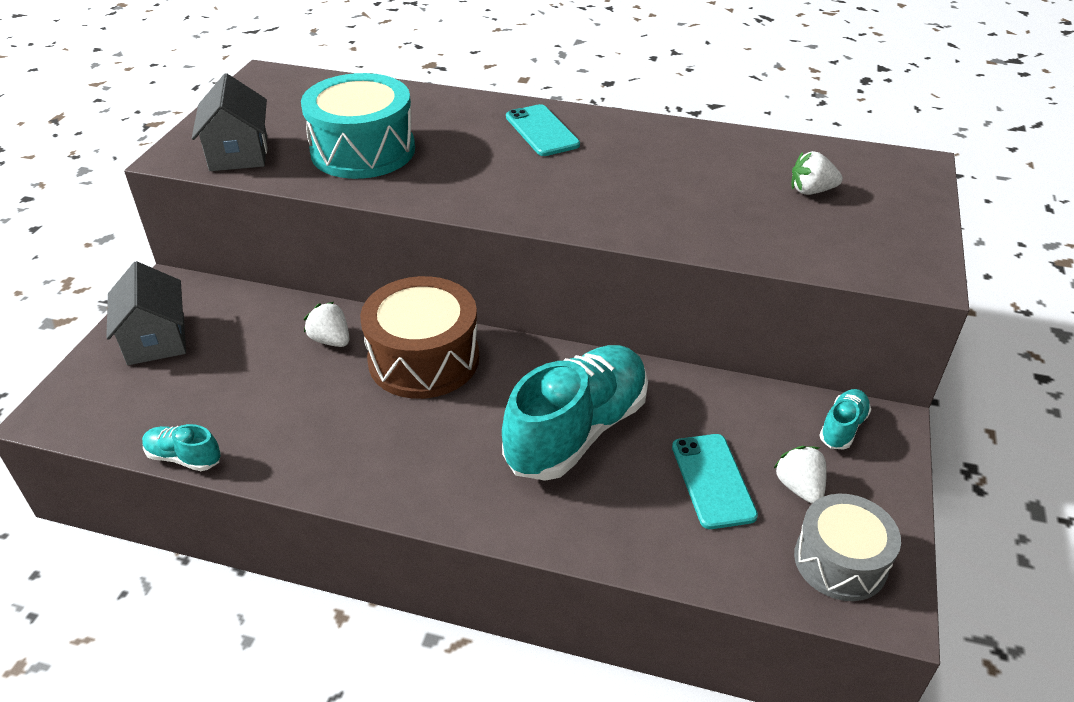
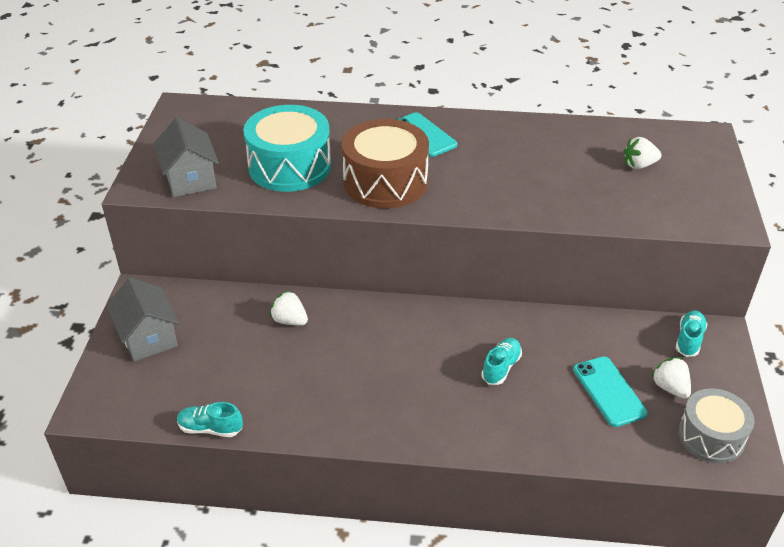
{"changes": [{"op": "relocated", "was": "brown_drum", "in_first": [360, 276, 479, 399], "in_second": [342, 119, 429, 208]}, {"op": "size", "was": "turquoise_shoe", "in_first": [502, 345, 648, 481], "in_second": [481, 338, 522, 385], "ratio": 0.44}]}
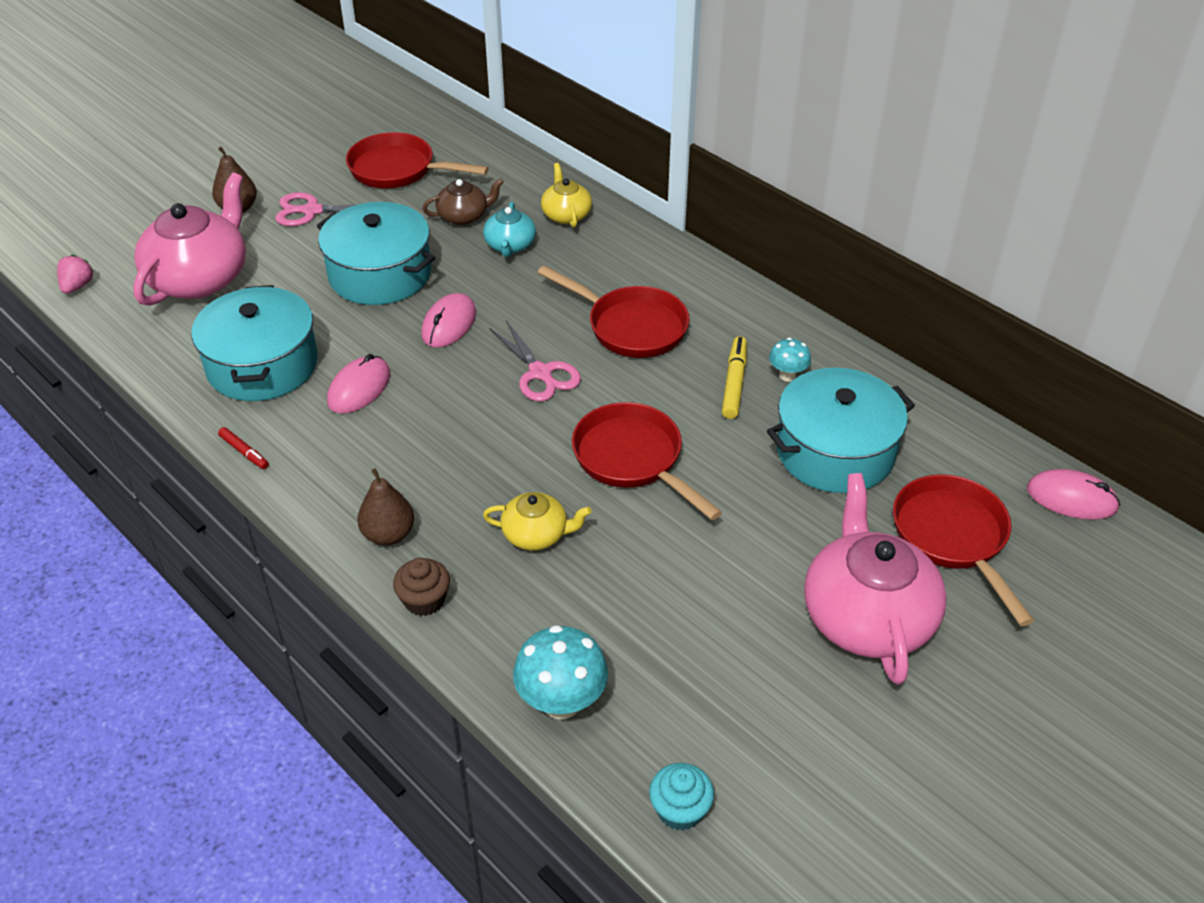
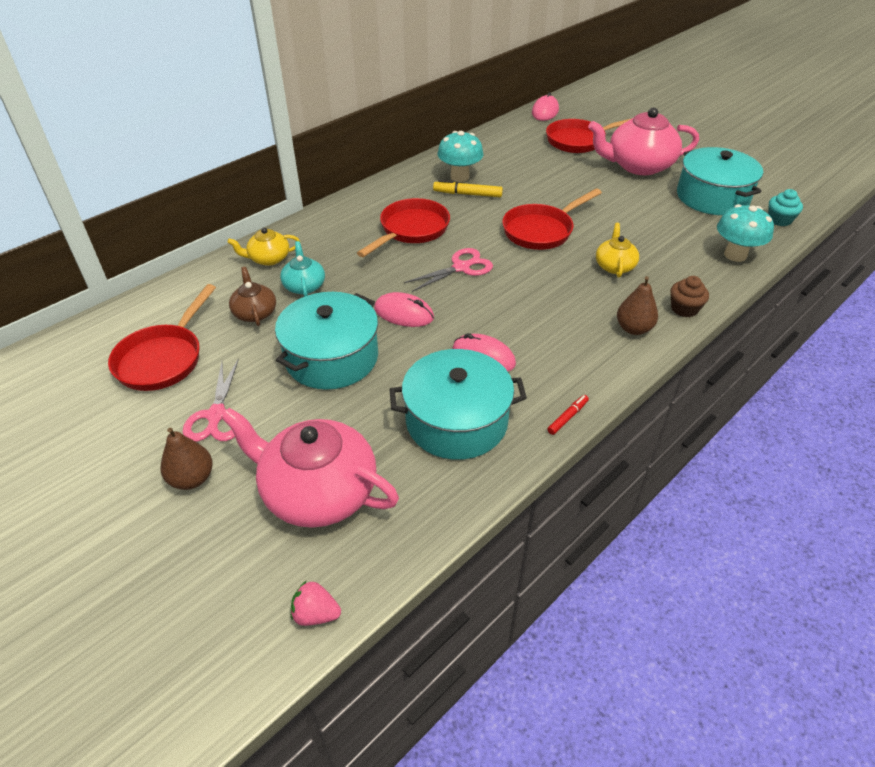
{"changes": [{"op": "spun", "was": "turquoise_teapot", "in_first": [483, 202, 536, 257], "in_second": [280, 241, 325, 297], "clockwise": -105}, {"op": "size", "was": "turquoise_mushroom", "in_first": [769, 338, 811, 382], "in_second": [438, 131, 484, 182], "ratio": 1.78}, {"op": "relocated", "was": "turquoise_pot", "in_first": [767, 368, 915, 493], "in_second": [677, 147, 763, 215]}]}
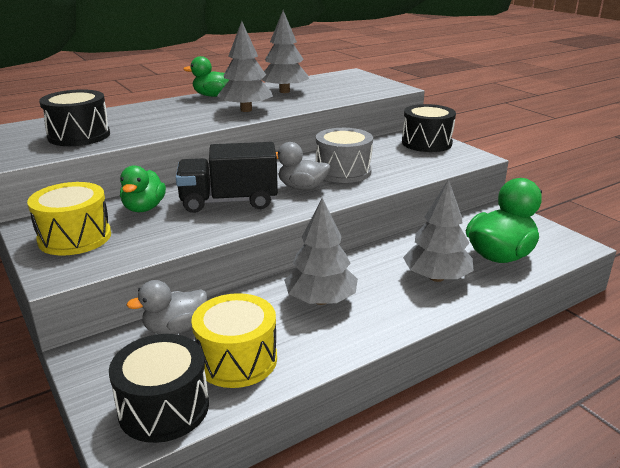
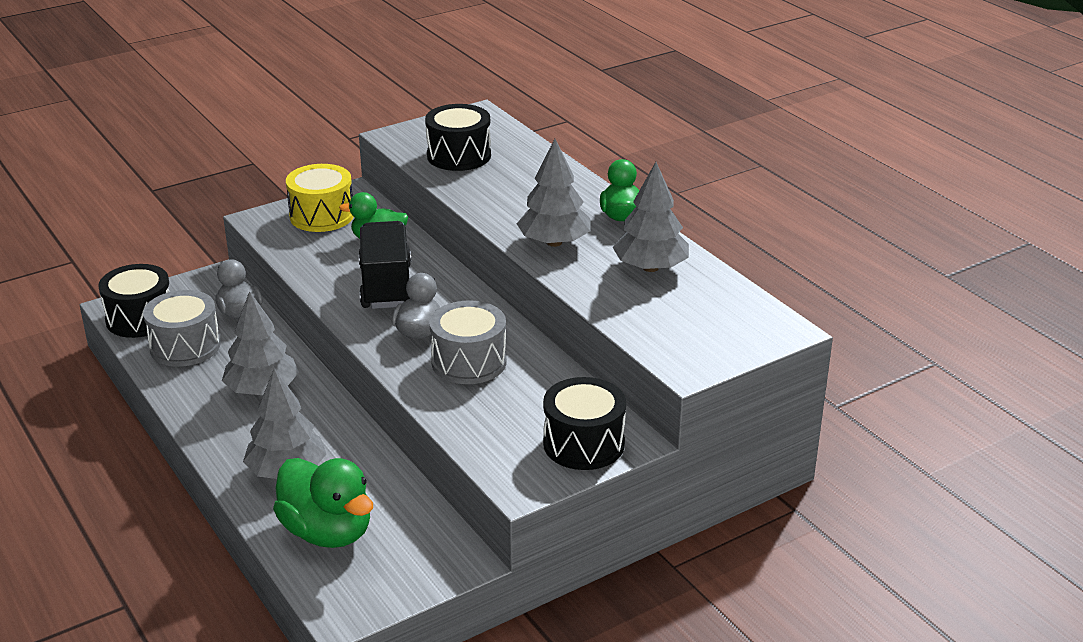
{"changes": [{"op": "colour", "was": "yellow_drum", "now": "grey_drum", "in_first": [191, 293, 277, 388], "in_second": [143, 290, 221, 367]}]}
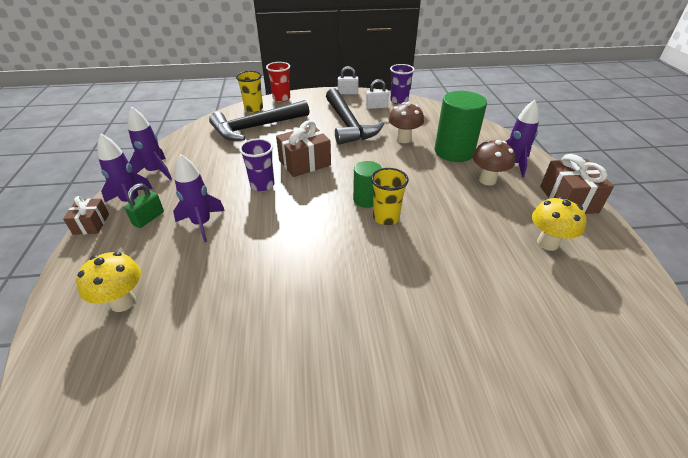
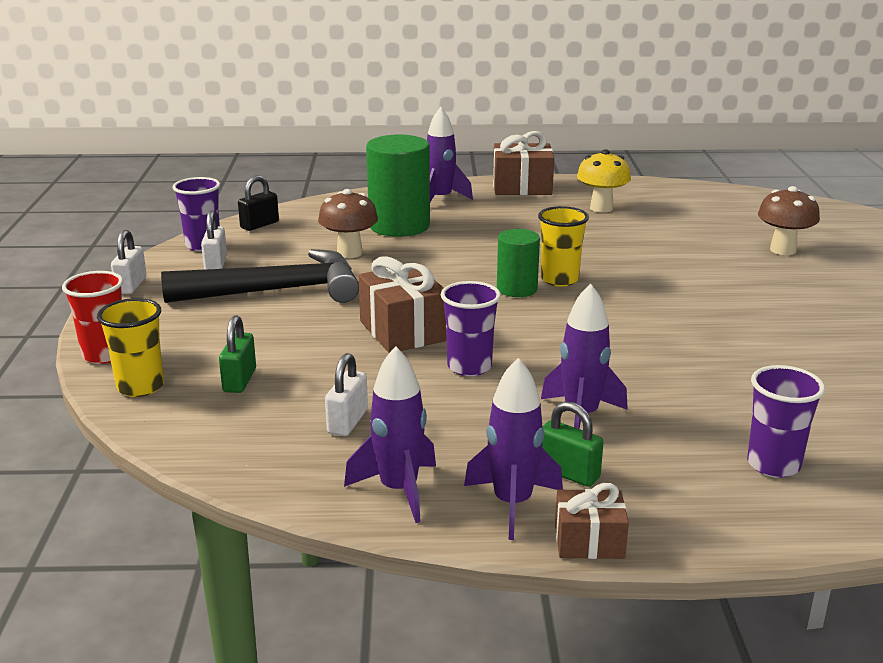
{"changes": [{"op": "exchanged", "was": "black_hammer", "now": "green_padlock", "in_first": [209, 100, 309, 141], "in_second": [219, 315, 256, 393]}, {"op": "relocated", "was": "brown_mushroom", "in_first": [473, 139, 515, 185], "in_second": [758, 186, 820, 255]}, {"op": "exchanged", "was": "yellow_mushroom", "now": "purple_cup", "in_first": [76, 252, 141, 312], "in_second": [747, 365, 825, 478]}, {"op": "appeared", "now": "black_padlock", "in_second": [238, 175, 279, 231]}, {"op": "appeared", "now": "white_padlock", "in_second": [325, 353, 368, 436]}]}
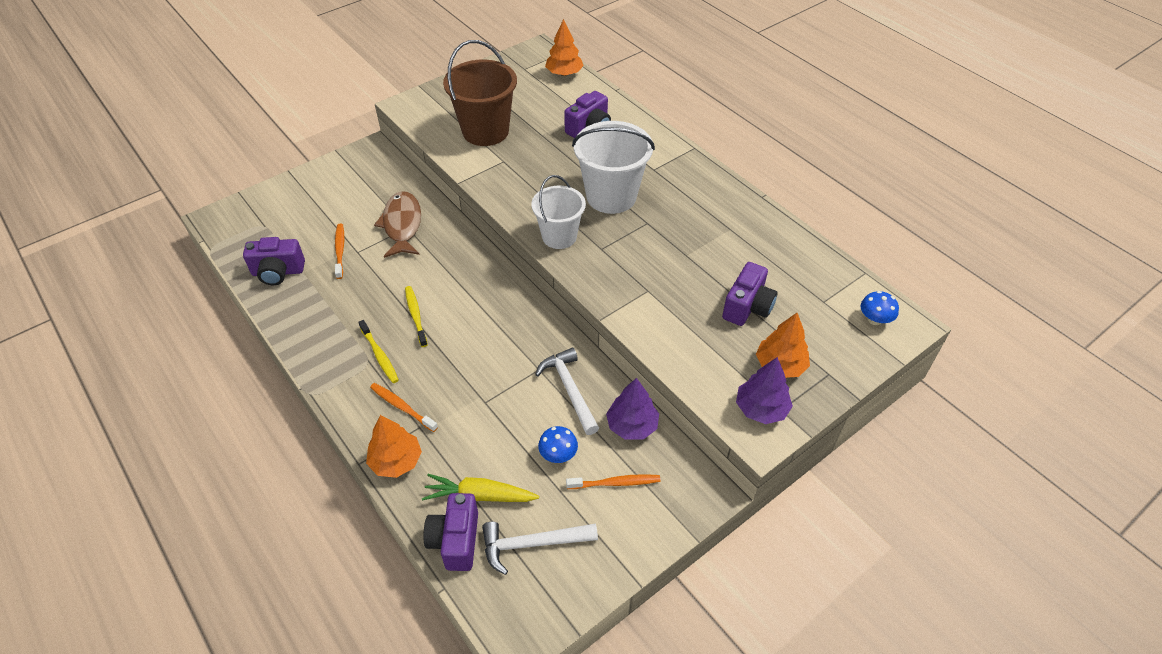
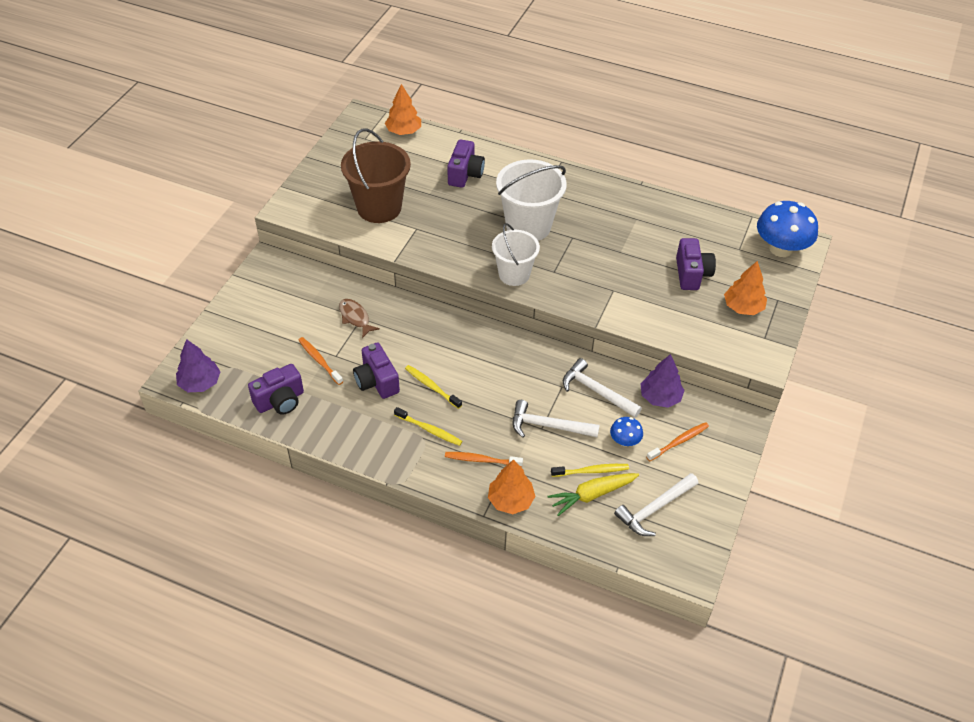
{"changes": [{"op": "size", "was": "brown_fish", "in_first": [374, 191, 421, 258], "in_second": [339, 299, 380, 338], "ratio": 0.62}, {"op": "size", "was": "blue_mushroom", "in_first": [861, 291, 899, 325], "in_second": [757, 201, 818, 257], "ratio": 2.03}, {"op": "relocated", "was": "purple_tree", "in_first": [736, 357, 793, 424], "in_second": [176, 339, 221, 392]}, {"op": "relocated", "was": "purple_camera", "in_first": [424, 493, 478, 571], "in_second": [353, 342, 400, 399]}, {"op": "appeared", "now": "white_hammer", "in_second": [513, 400, 600, 438]}, {"op": "appeared", "now": "yellow_toothbrush", "in_second": [551, 464, 629, 477]}]}
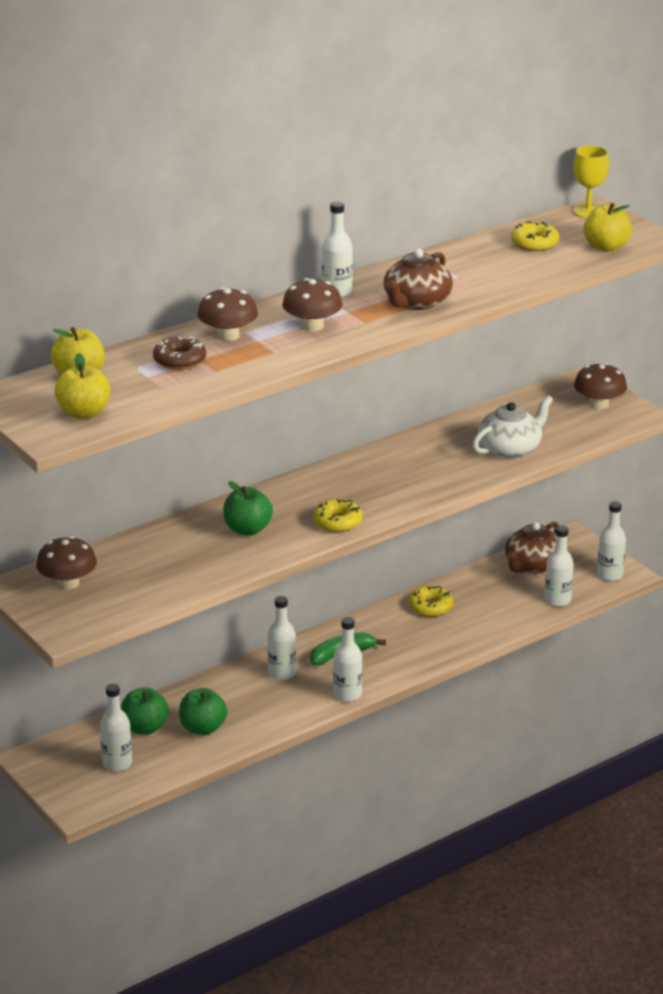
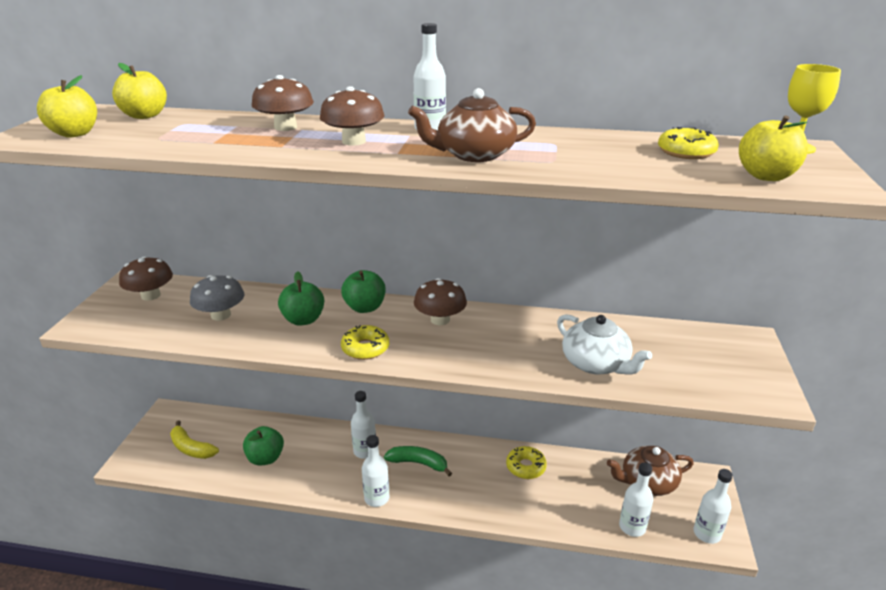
{"changes": [{"op": "missing", "was": "brown_donut", "in_first": [153, 336, 206, 370]}, {"op": "relocated", "was": "brown_mushroom", "in_first": [574, 363, 627, 409], "in_second": [414, 278, 467, 325]}, {"op": "spun", "was": "white_teapot", "in_first": [472, 395, 553, 459], "in_second": [557, 314, 652, 375], "clockwise": 45}, {"op": "exchanged", "was": "white_bottle", "now": "yellow_banana", "in_first": [100, 684, 132, 772], "in_second": [170, 421, 219, 459]}, {"op": "relocated", "was": "green_apple", "in_first": [121, 687, 169, 735], "in_second": [341, 270, 385, 313]}, {"op": "appeared", "now": "grey_mushroom", "in_second": [190, 275, 244, 321]}]}
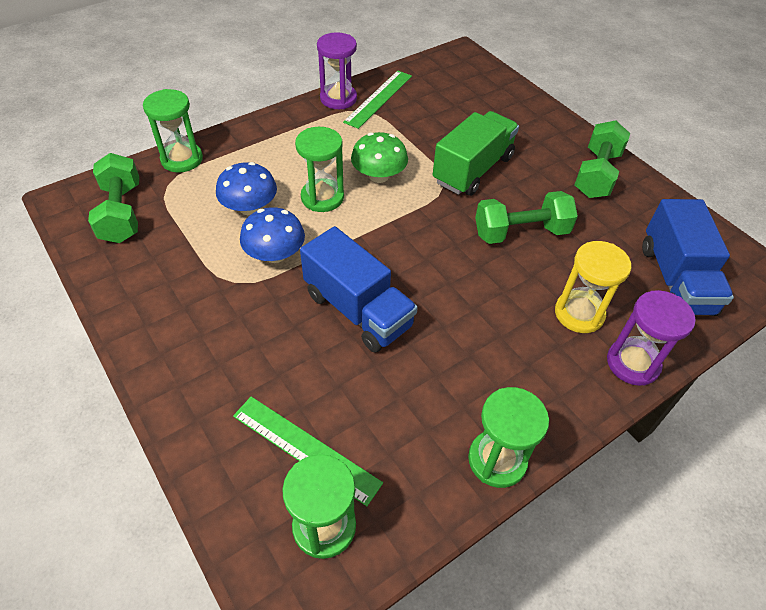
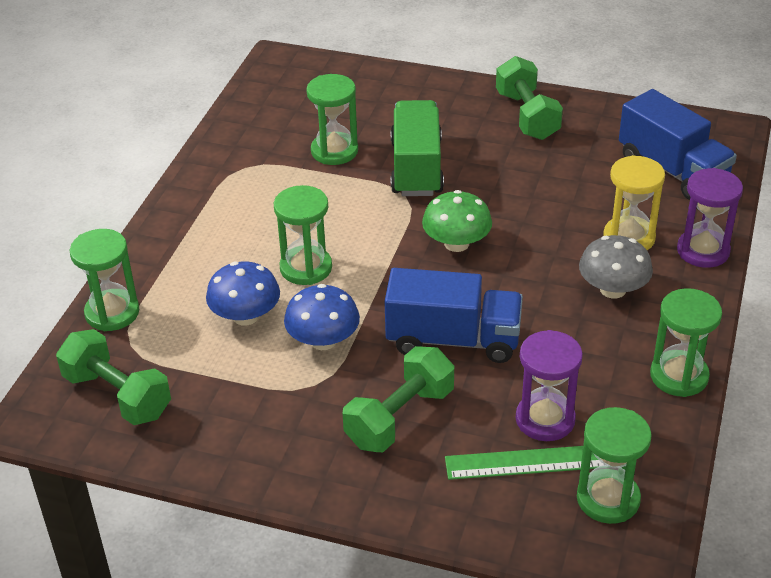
{"changes": [{"op": "relocated", "was": "purple_hourglass", "in_first": [317, 32, 357, 109], "in_second": [516, 330, 583, 441]}, {"op": "missing", "was": "green_ruler", "in_first": [343, 71, 412, 129]}, {"op": "relocated", "was": "green_mushroom", "in_first": [351, 132, 408, 183], "in_second": [422, 190, 492, 252]}, {"op": "relocated", "was": "green_dumbbell", "in_first": [475, 191, 578, 244], "in_second": [343, 346, 454, 452]}, {"op": "appeared", "now": "green_hourglass", "in_second": [306, 74, 358, 165]}, {"op": "appeared", "now": "grey_mushroom", "in_second": [579, 235, 653, 299]}]}
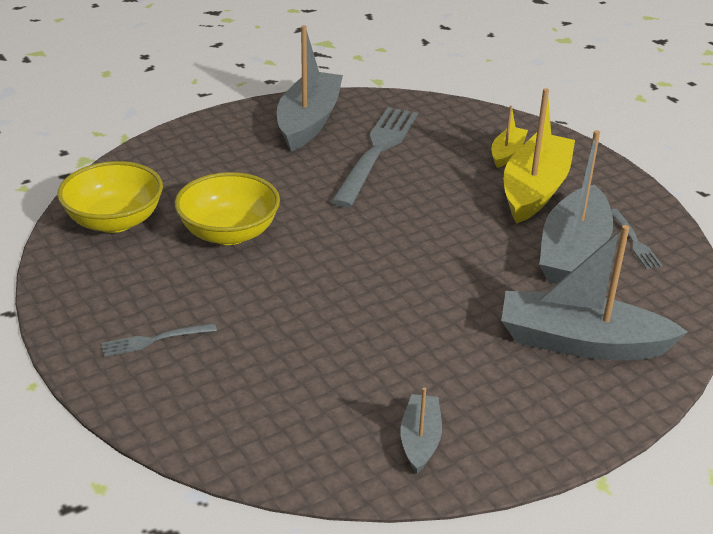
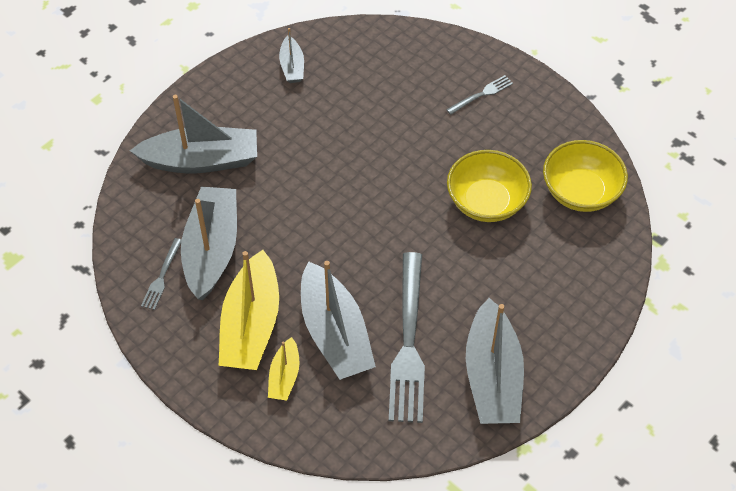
{"changes": [{"op": "spun", "was": "grey_fork", "in_first": [611, 209, 663, 269], "in_second": [141, 238, 181, 310], "clockwise": -135}, {"op": "appeared", "now": "grey_boat", "in_second": [301, 261, 376, 380]}]}
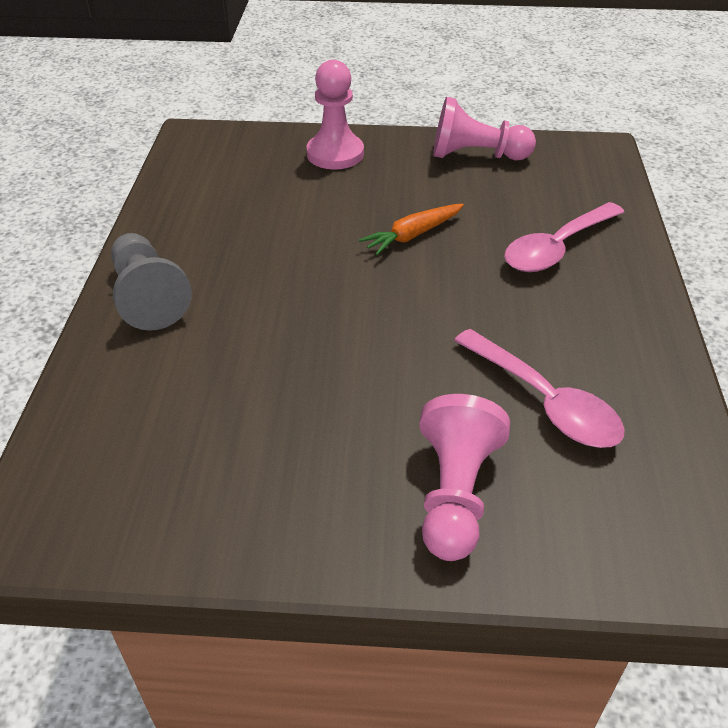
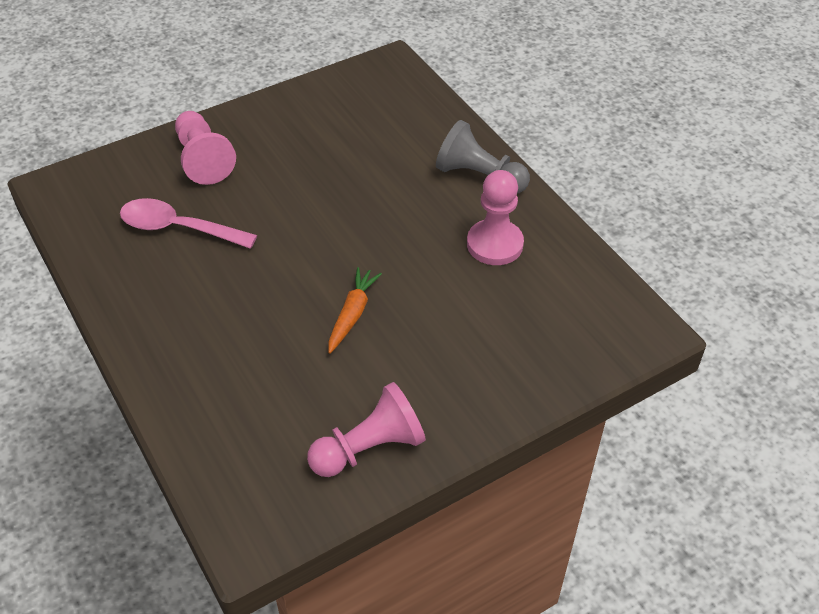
{"changes": [{"op": "relocated", "was": "pink_pawn", "in_first": [307, 60, 364, 170], "in_second": [467, 170, 524, 265]}, {"op": "missing", "was": "pink_spoon", "in_first": [504, 202, 624, 272]}]}
